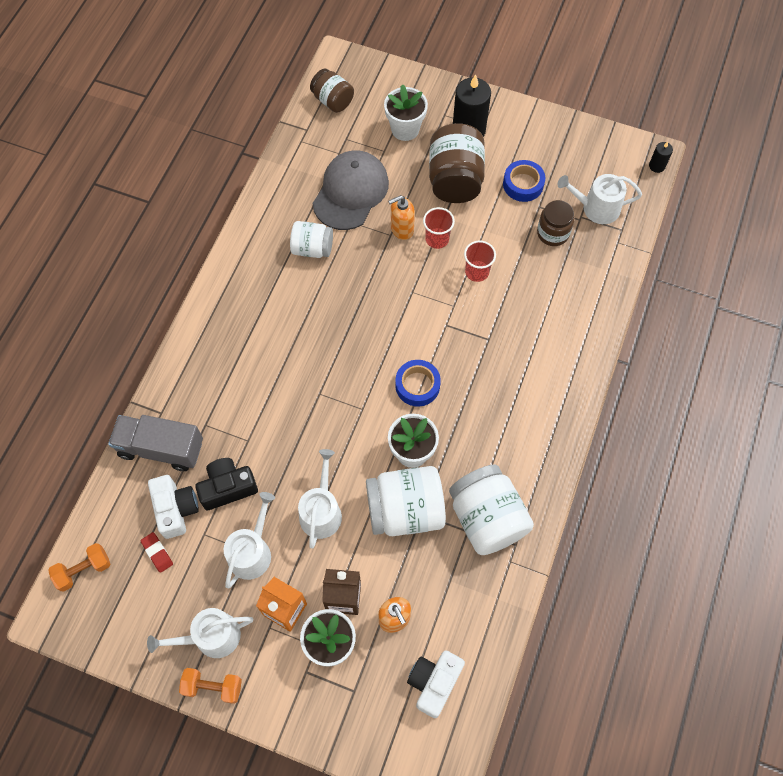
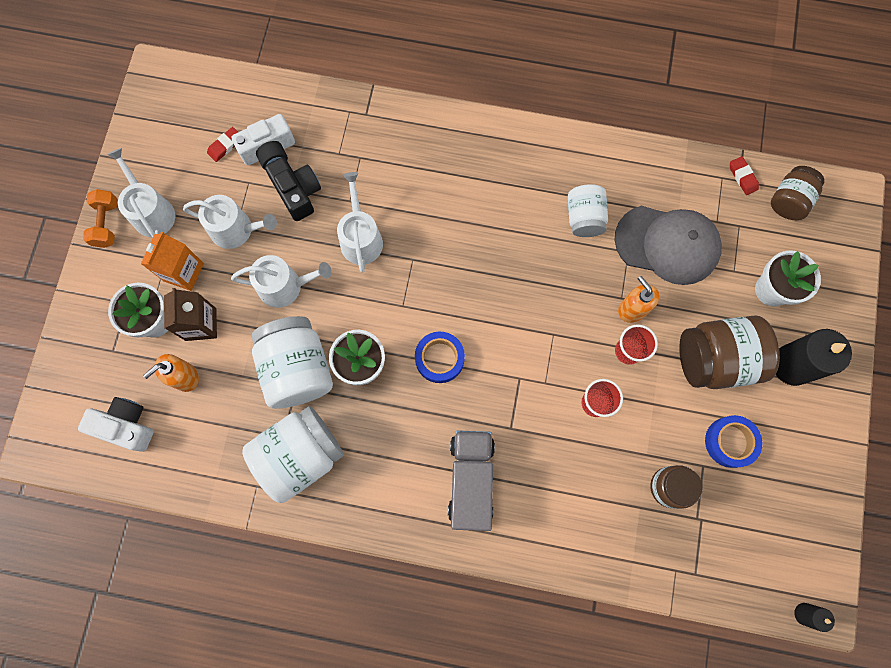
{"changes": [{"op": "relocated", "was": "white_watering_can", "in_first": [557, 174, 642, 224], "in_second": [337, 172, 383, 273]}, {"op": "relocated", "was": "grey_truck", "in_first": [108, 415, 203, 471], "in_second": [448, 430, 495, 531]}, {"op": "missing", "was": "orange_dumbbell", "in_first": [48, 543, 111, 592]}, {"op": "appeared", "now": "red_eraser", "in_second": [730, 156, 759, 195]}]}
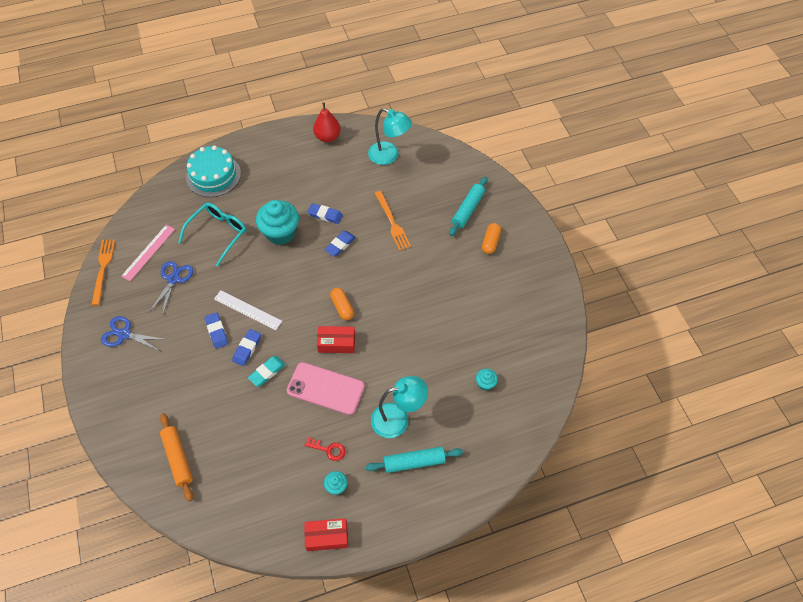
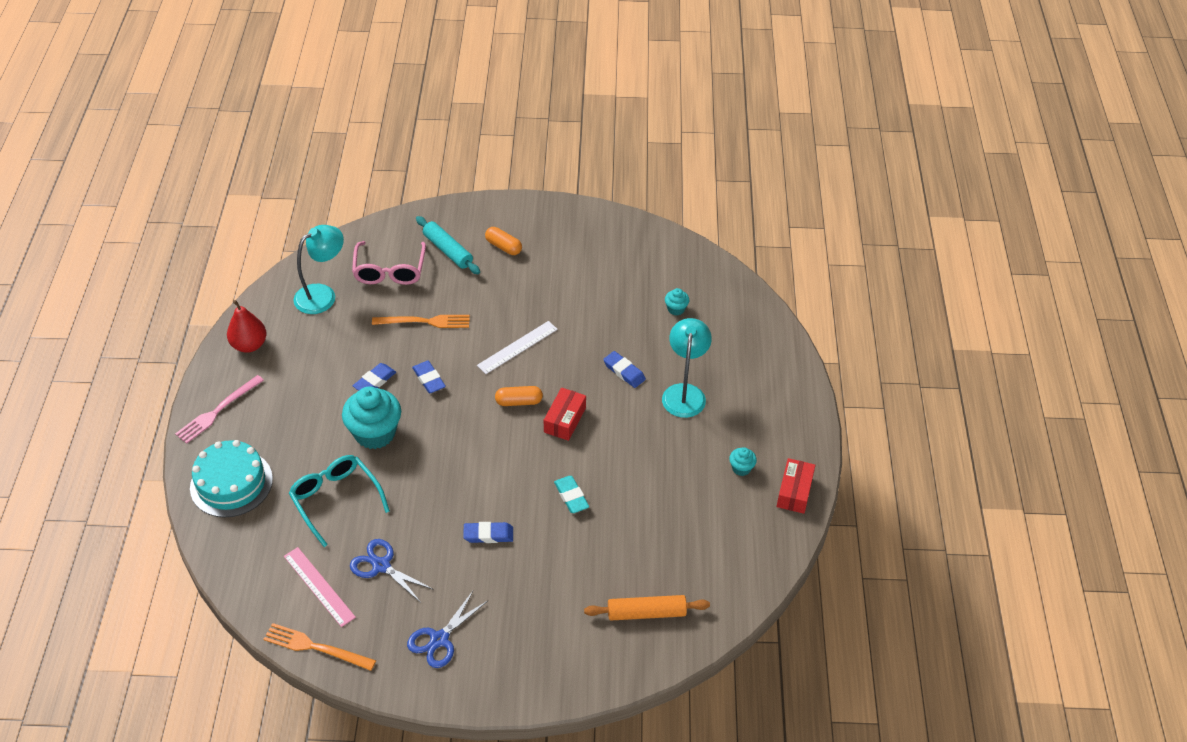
{"changes": [{"op": "relocated", "was": "white_ruler", "in_first": [214, 290, 282, 330], "in_second": [477, 321, 558, 374]}, {"op": "relocated", "was": "blue_eraser", "in_first": [232, 329, 261, 366], "in_second": [603, 351, 646, 388]}, {"op": "missing", "was": "pink_phone", "in_first": [287, 362, 365, 415]}, {"op": "missing", "was": "red_key", "in_first": [304, 437, 345, 461]}, {"op": "missing", "was": "turquoise_rolling_pin", "in_first": [366, 447, 463, 473]}, {"op": "appeared", "now": "pink_glasses", "in_second": [352, 241, 426, 285]}, {"op": "appeared", "now": "pink_fork", "in_second": [175, 375, 264, 444]}]}
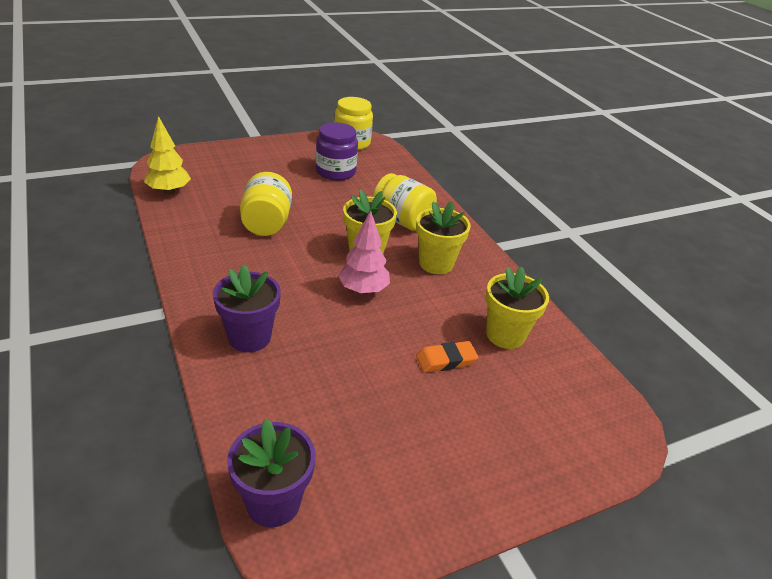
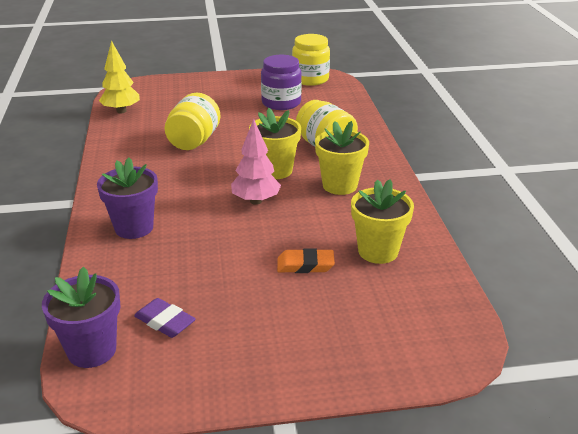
{"changes": [{"op": "appeared", "now": "purple_eraser", "in_second": [134, 298, 196, 338]}]}
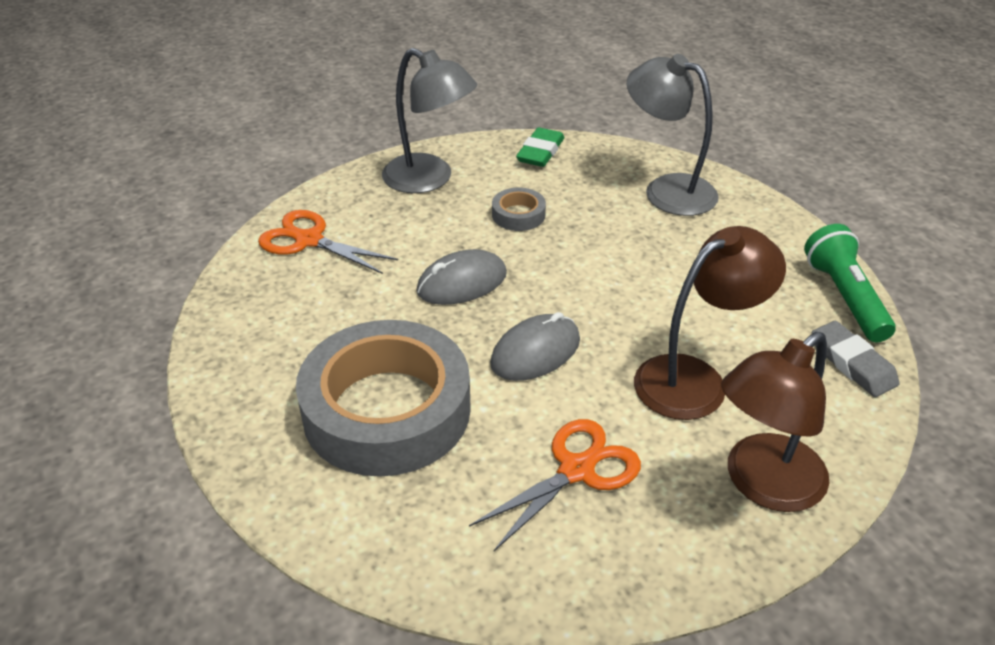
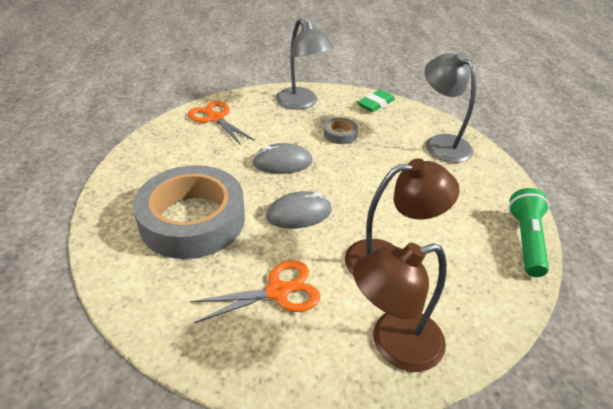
{"changes": [{"op": "missing", "was": "grey_eraser", "in_first": [812, 321, 900, 397]}]}
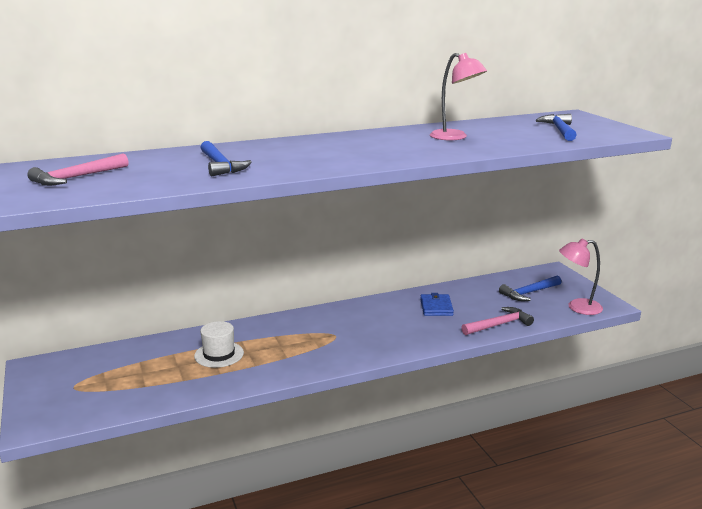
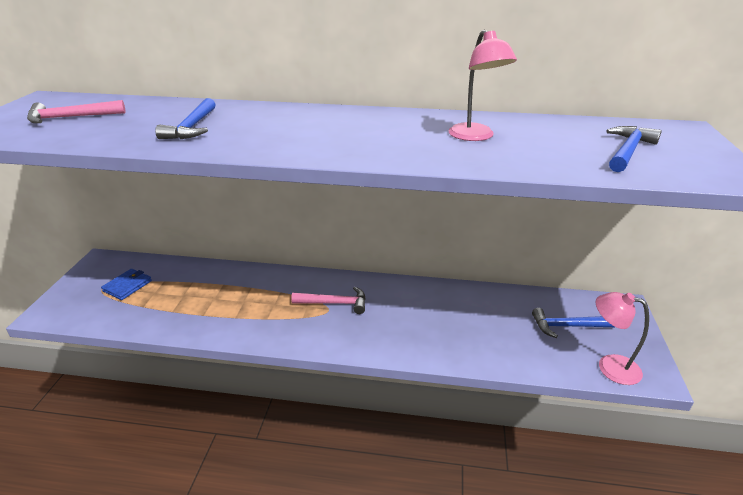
{"changes": [{"op": "relocated", "was": "blue_wallet", "in_first": [420, 293, 454, 316], "in_second": [101, 269, 152, 300]}, {"op": "relocated", "was": "pink_hammer", "in_first": [461, 307, 534, 335], "in_second": [291, 287, 366, 314]}, {"op": "missing", "was": "white_hat", "in_first": [194, 321, 244, 368]}]}
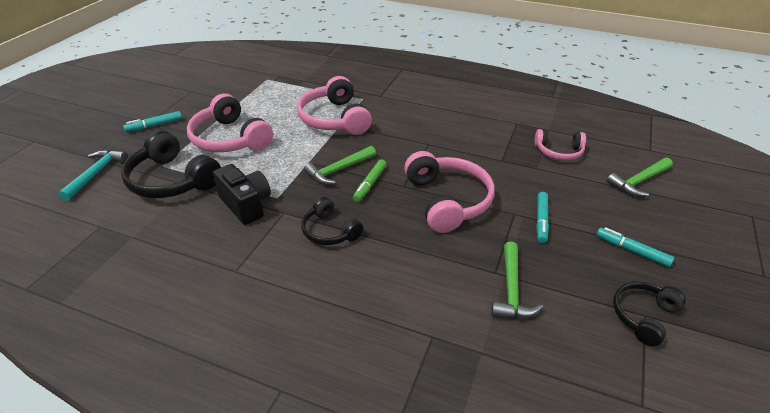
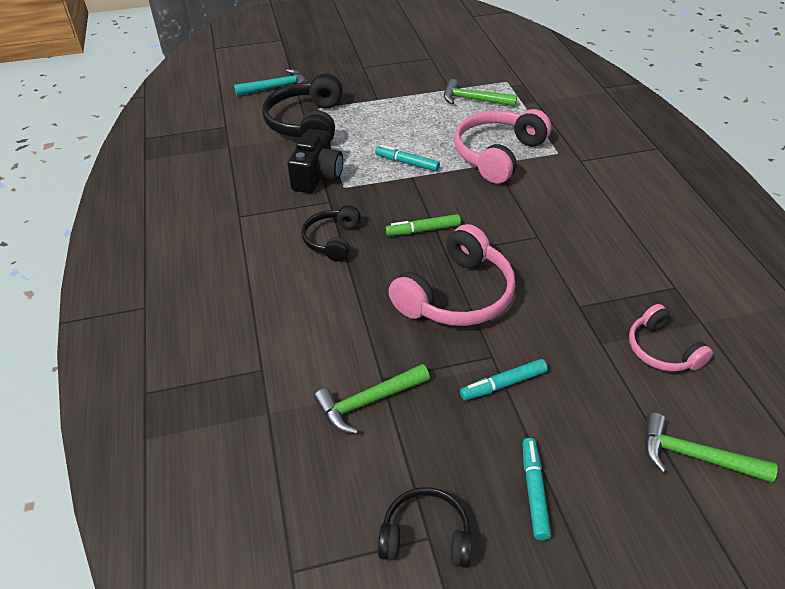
{"changes": [{"op": "missing", "was": "pink_headphones", "in_first": [187, 94, 273, 152]}, {"op": "relocated", "was": "turquoise_marker", "in_first": [123, 111, 182, 132], "in_second": [375, 145, 440, 172]}, {"op": "relocated", "was": "green_hammer", "in_first": [304, 146, 376, 185], "in_second": [444, 79, 517, 106]}]}
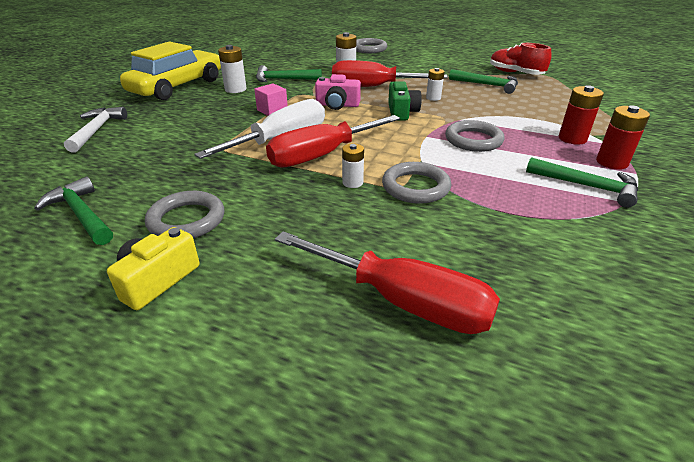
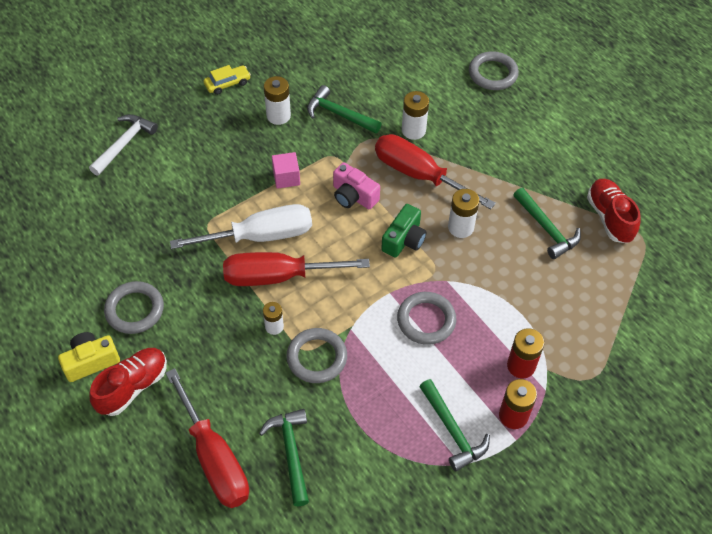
{"changes": [{"op": "size", "was": "yellow_car", "in_first": [120, 41, 221, 100], "in_second": [204, 65, 251, 95], "ratio": 0.41}, {"op": "size", "was": "white_battery", "in_first": [426, 68, 445, 101], "in_second": [448, 189, 480, 238], "ratio": 1.5}, {"op": "relocated", "was": "green_hammer", "in_first": [34, 177, 113, 245], "in_second": [259, 409, 309, 506]}, {"op": "appeared", "now": "red_shoe", "in_second": [89, 348, 167, 416]}]}
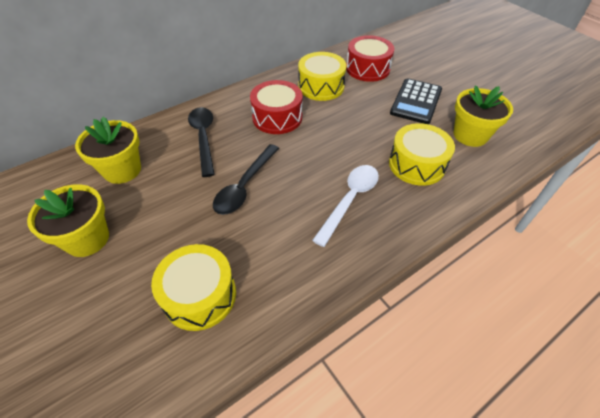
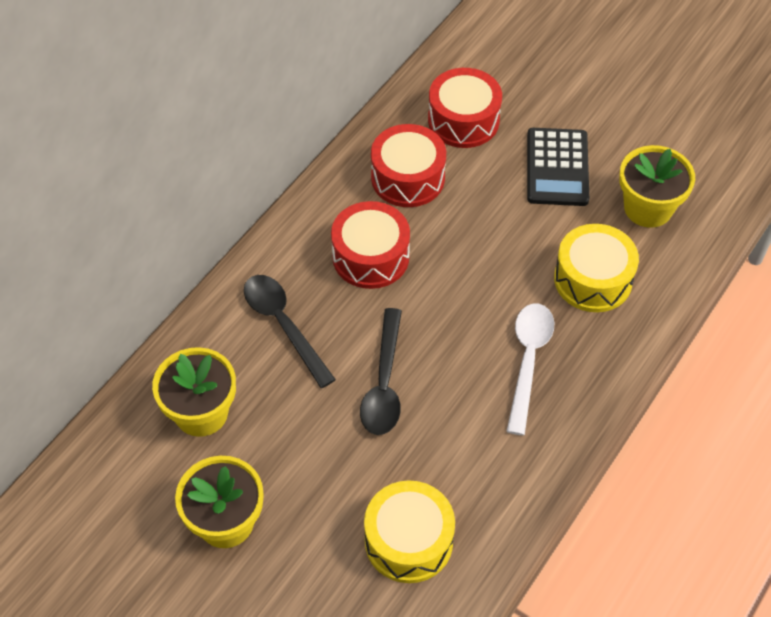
{"changes": [{"op": "colour", "was": "yellow_drum", "now": "red_drum", "in_first": [298, 52, 347, 101], "in_second": [371, 124, 446, 207]}]}
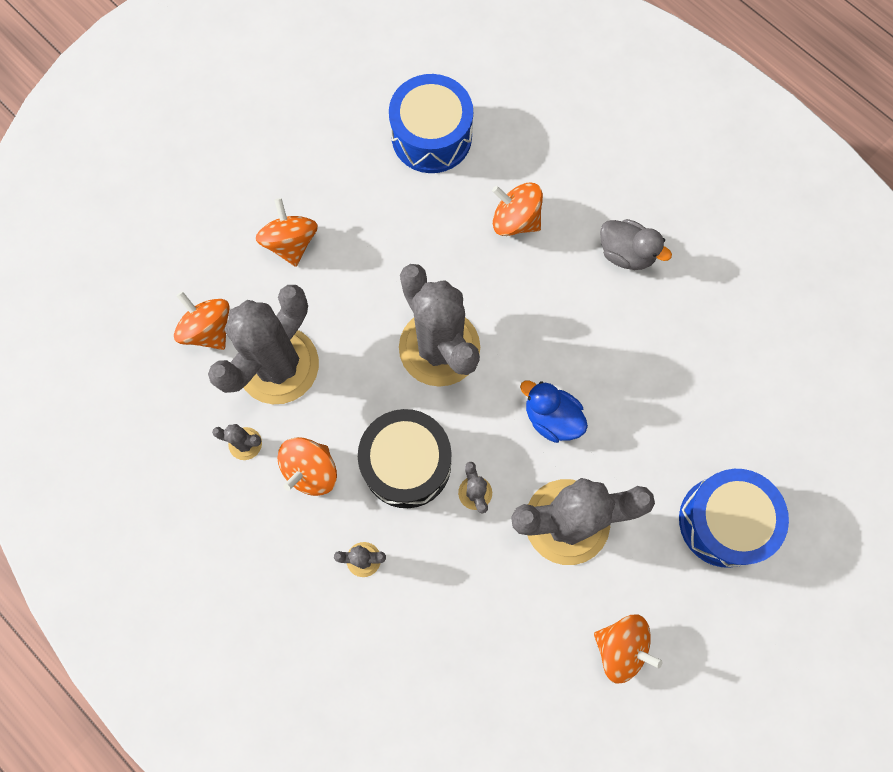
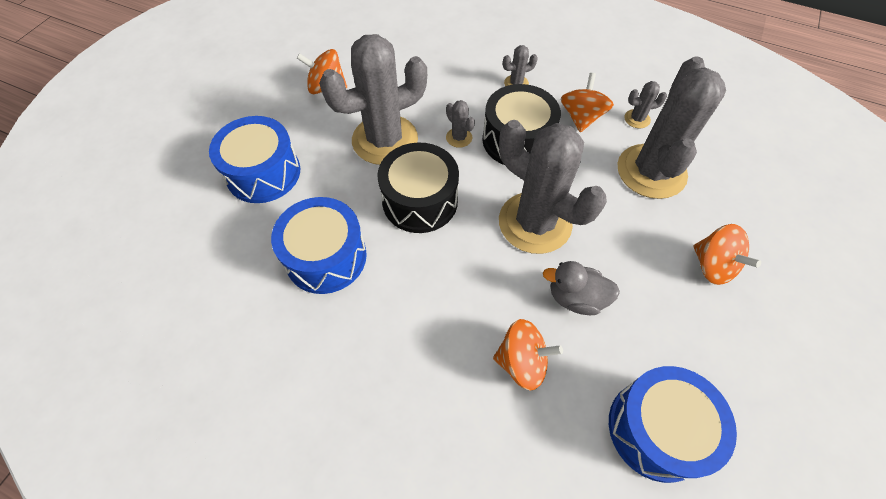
{"changes": [{"op": "relocated", "was": "grey_duck", "in_first": [600, 219, 672, 270], "in_second": [543, 261, 620, 315]}, {"op": "missing", "was": "orange_spinning_top", "in_first": [174, 291, 230, 350]}, {"op": "exchanged", "was": "blue_duck", "now": "black_drum", "in_first": [520, 381, 588, 443], "in_second": [377, 143, 459, 233]}, {"op": "appeared", "now": "blue_drum", "in_second": [271, 197, 367, 294]}]}
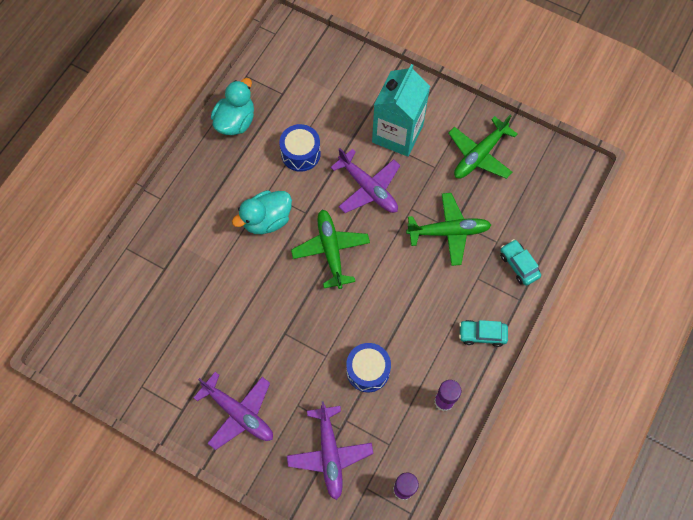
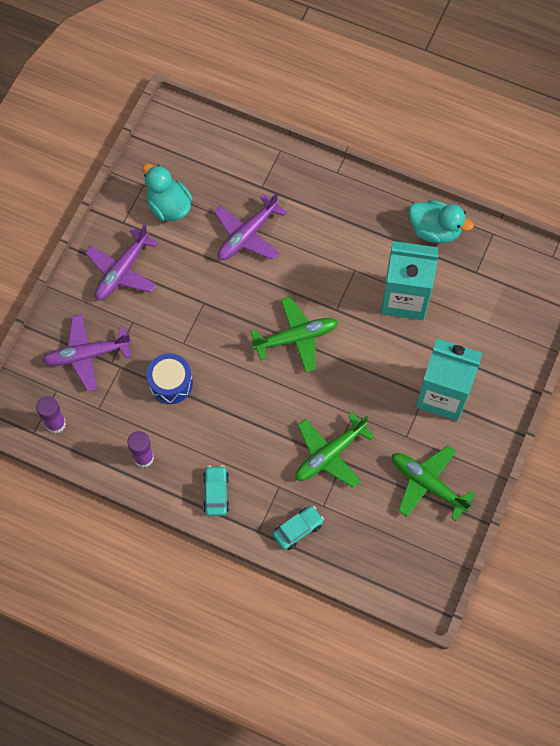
{"changes": [{"op": "exchanged", "was": "blue_drum", "now": "turquoise_carton", "in_first": [279, 124, 321, 172], "in_second": [381, 241, 438, 320]}, {"op": "relocated", "was": "purple_plane", "in_first": [330, 148, 400, 213], "in_second": [214, 192, 287, 260]}, {"op": "relocated", "was": "turquoise_duck", "in_first": [232, 190, 292, 234], "in_second": [142, 164, 193, 221]}, {"op": "spun", "was": "green_plane", "in_first": [406, 193, 491, 266], "in_second": [295, 412, 375, 488], "clockwise": 60}]}
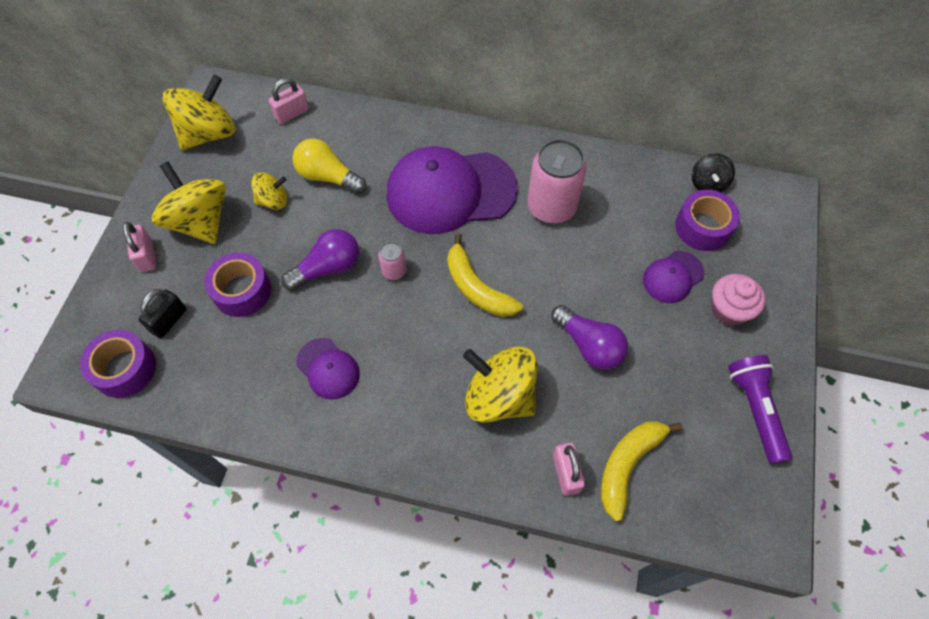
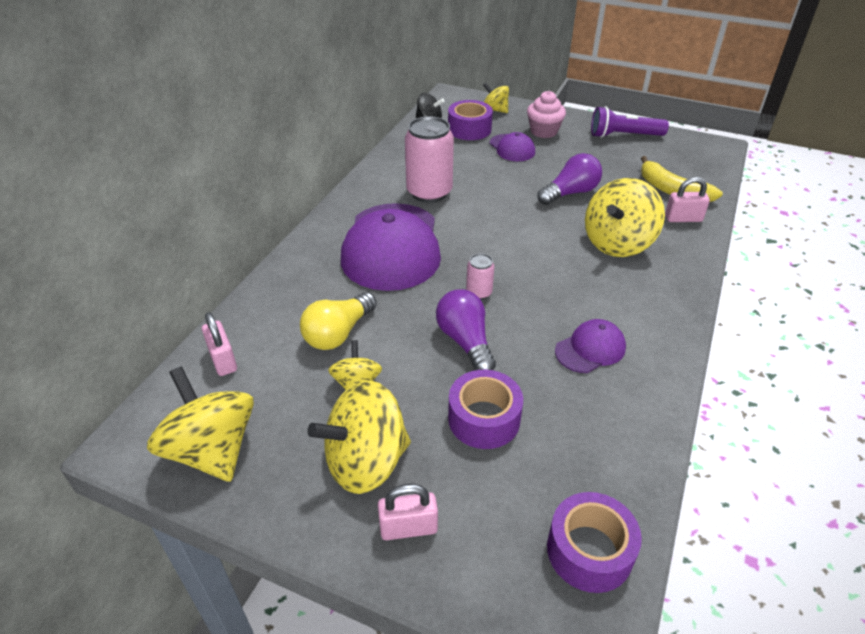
{"changes": [{"op": "missing", "was": "yellow_banana", "in_first": [447, 233, 523, 317]}, {"op": "missing", "was": "black_padlock", "in_first": [139, 289, 186, 338]}, {"op": "appeared", "now": "yellow_spinning_top", "in_second": [483, 83, 509, 113]}]}
